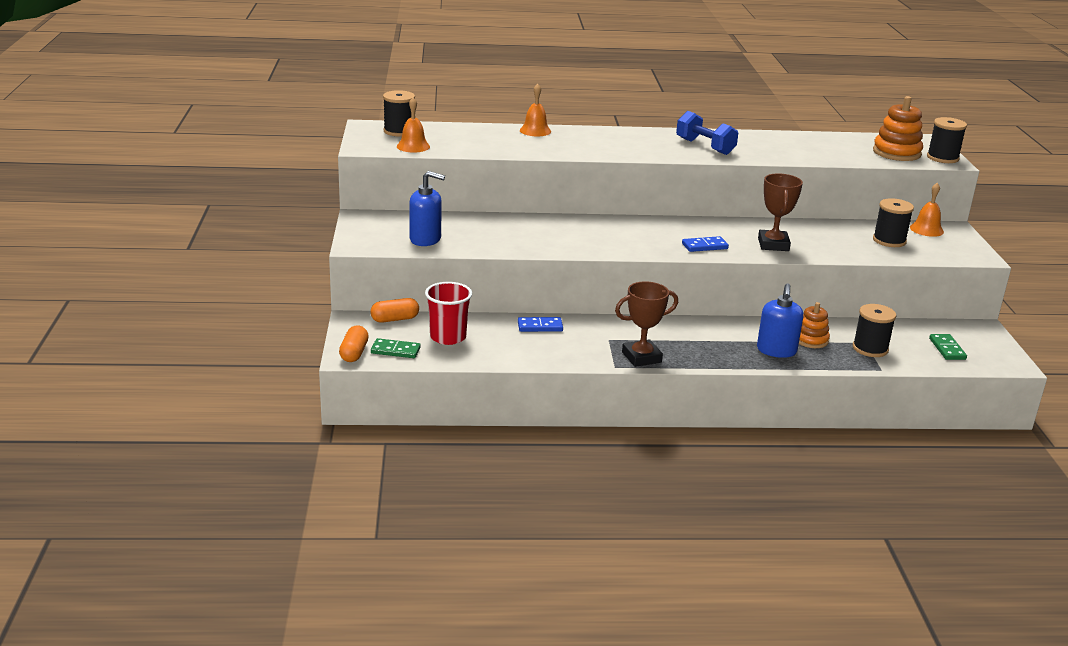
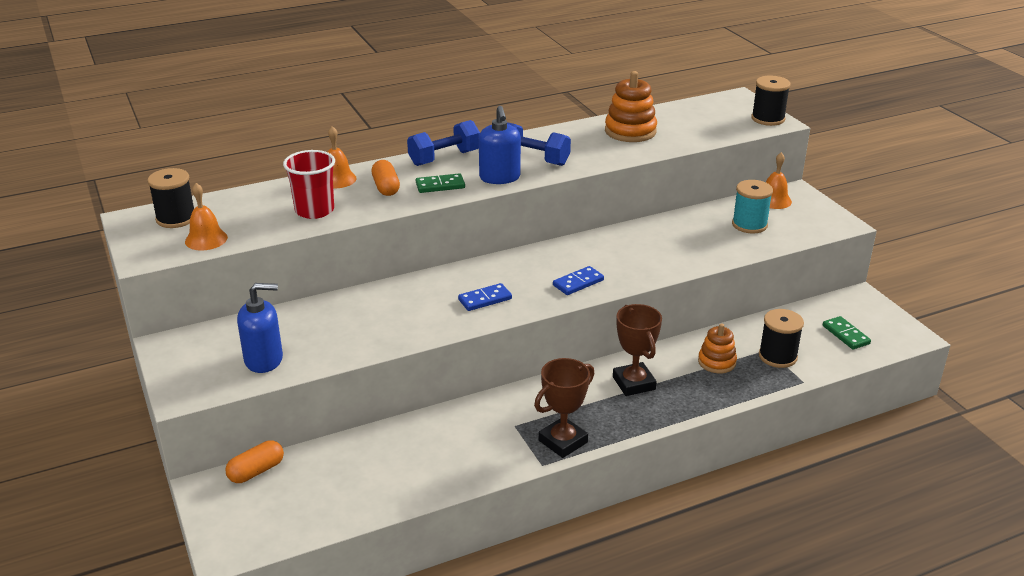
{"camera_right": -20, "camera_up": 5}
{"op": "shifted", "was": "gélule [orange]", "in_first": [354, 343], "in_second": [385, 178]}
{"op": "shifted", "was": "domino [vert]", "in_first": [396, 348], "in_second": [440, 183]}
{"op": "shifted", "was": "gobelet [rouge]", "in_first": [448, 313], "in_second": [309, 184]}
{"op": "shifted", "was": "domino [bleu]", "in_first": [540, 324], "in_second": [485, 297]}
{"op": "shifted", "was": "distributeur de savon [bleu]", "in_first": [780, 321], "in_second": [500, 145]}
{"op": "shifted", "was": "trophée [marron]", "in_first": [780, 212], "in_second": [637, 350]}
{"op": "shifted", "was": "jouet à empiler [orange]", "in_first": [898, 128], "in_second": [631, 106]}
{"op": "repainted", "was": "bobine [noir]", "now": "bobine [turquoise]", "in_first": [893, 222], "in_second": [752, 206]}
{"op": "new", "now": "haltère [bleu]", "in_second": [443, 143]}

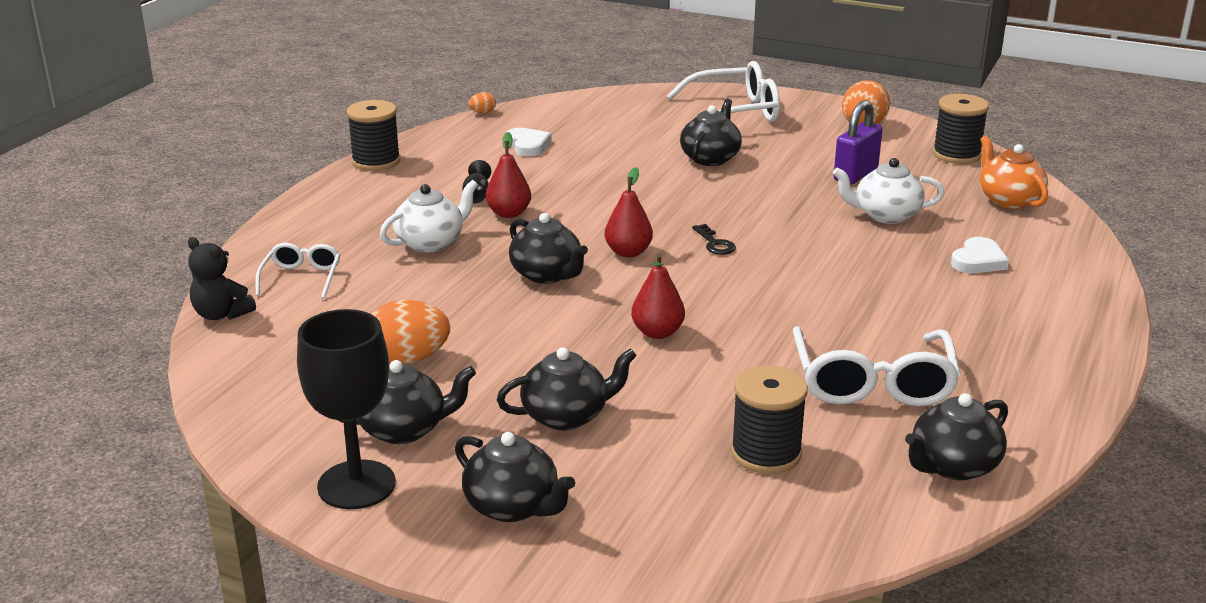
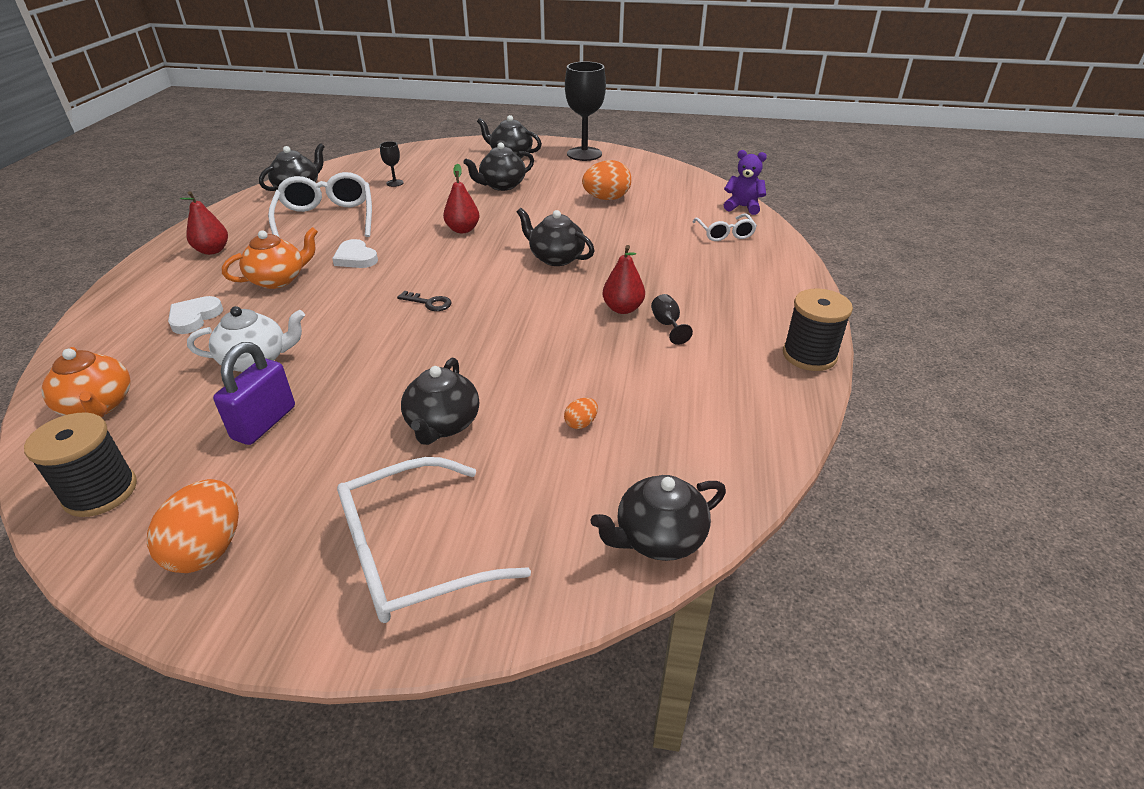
{"camera_right": 165, "camera_up": 10}
{"op": "repainted", "was": "ours en peluche [noir]", "now": "ours en peluche [violet]", "in_first": [222, 278], "in_second": [745, 182]}
{"op": "shifted", "was": "théière [noir]", "in_first": [407, 402], "in_second": [658, 518]}
{"op": "gone", "was": "théière [blanc]", "in_first": [429, 216]}
{"op": "shifted", "was": "œuf [orange]", "in_first": [482, 102], "in_second": [581, 413]}
{"op": "shifted", "was": "cœur [blanc]", "in_first": [528, 142], "in_second": [355, 253]}
{"op": "shifted", "was": "poire [rouge]", "in_first": [629, 212], "in_second": [204, 223]}
{"op": "rotated", "was": "clé [noir]", "in_first": [714, 239], "in_second": [424, 301], "clockwise": 150}
{"op": "swapped", "was": "bobine [noir]", "now": "verre à pied [noir]", "in_first": [769, 419], "in_second": [391, 164]}
{"op": "new", "now": "théière [orange]", "in_second": [270, 258]}

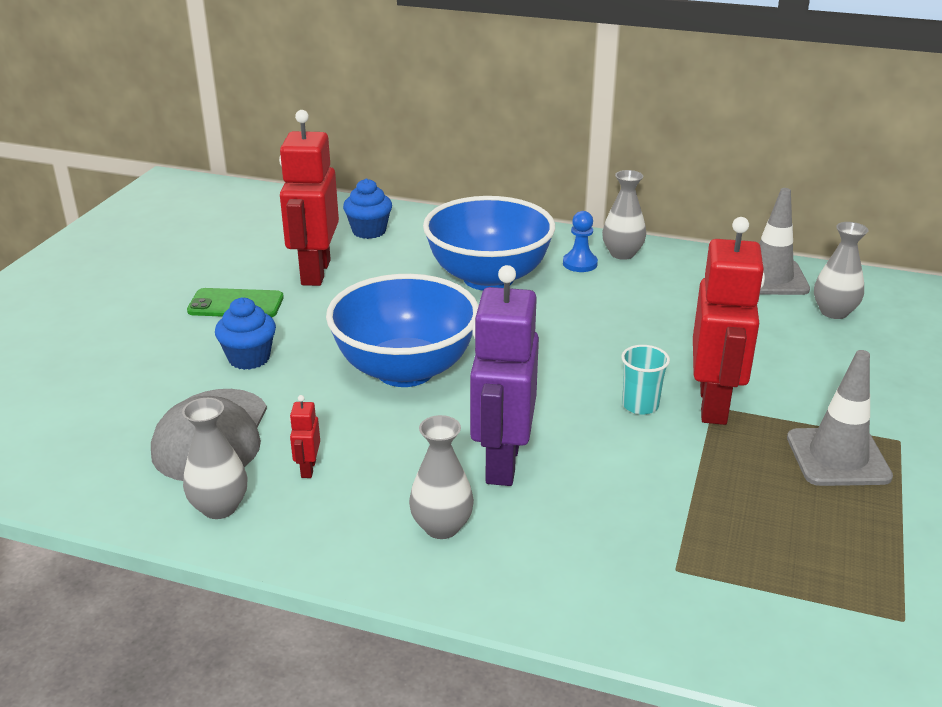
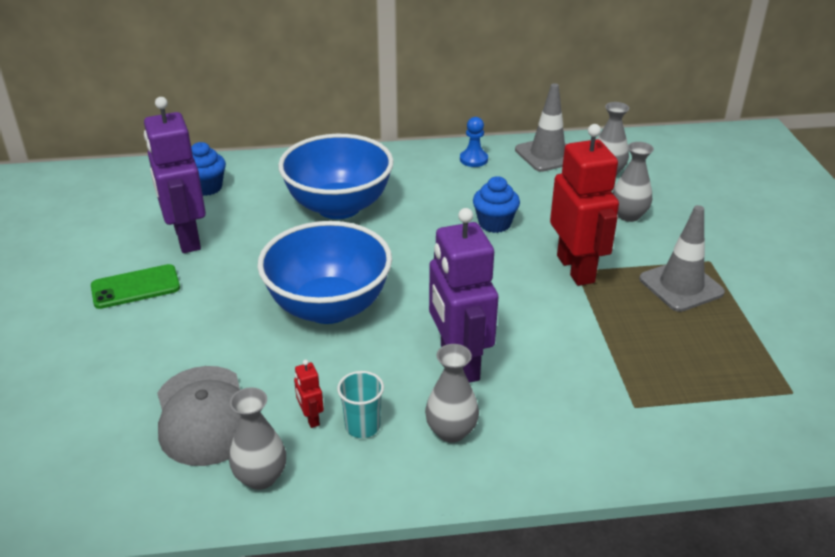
{"camera_right": -25, "camera_up": 5}
{"op": "shifted", "was": "muffin [bleu]", "in_first": [245, 333], "in_second": [496, 204]}
{"op": "repainted", "was": "robot [rouge]", "now": "robot [violet]", "in_first": [309, 198], "in_second": [175, 175]}
{"op": "shifted", "was": "pion [bleu]", "in_first": [580, 241], "in_second": [474, 142]}
{"op": "shifted", "was": "vase [gris]", "in_first": [624, 215], "in_second": [633, 182]}
{"op": "shifted", "was": "gobelet [turquoise]", "in_first": [645, 380], "in_second": [360, 404]}

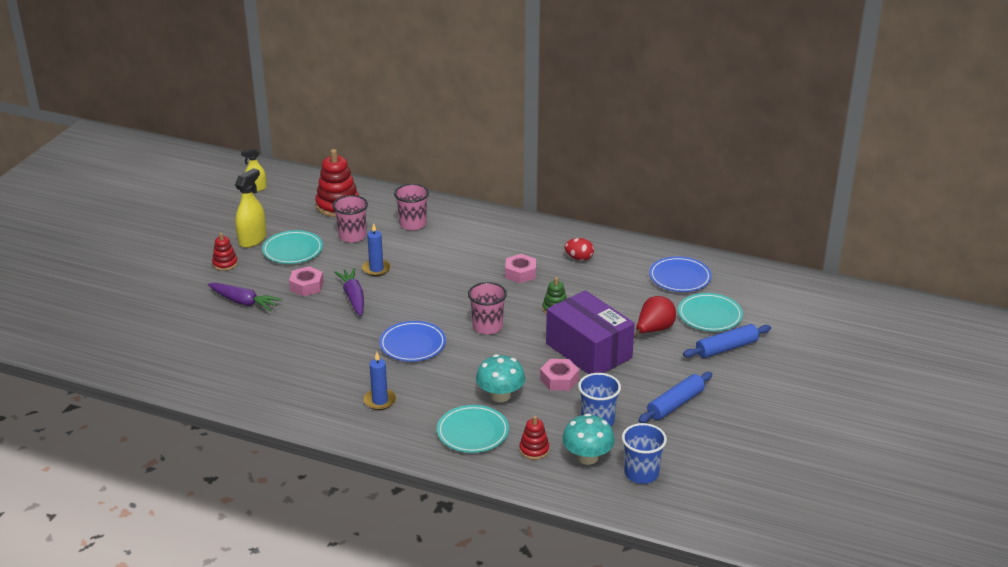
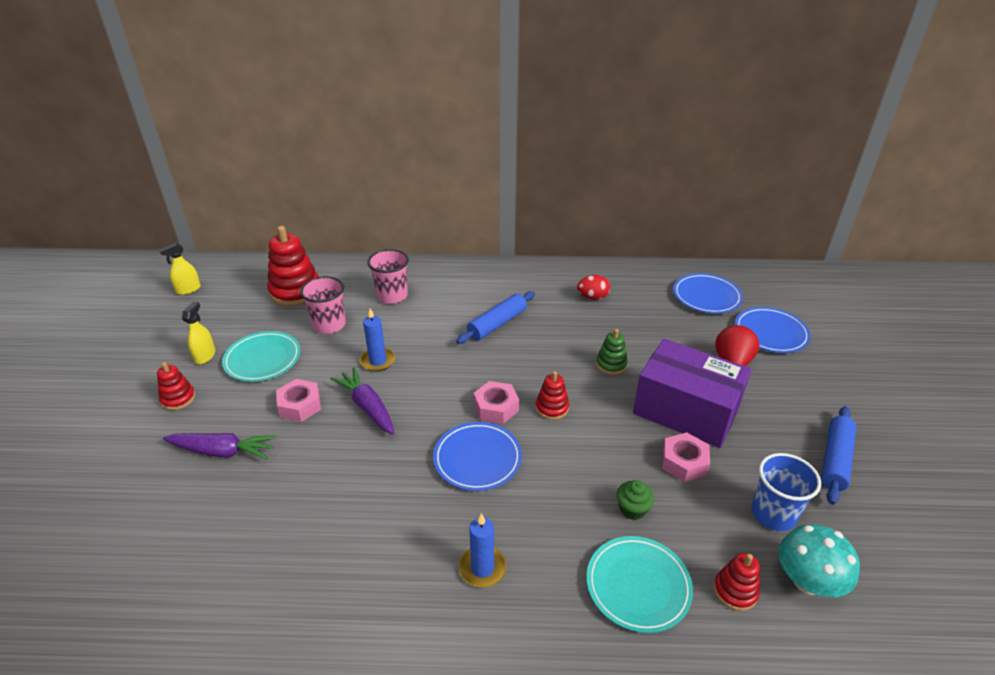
{"camera_right": -20, "camera_up": 5}
{"op": "scaled", "was": "vaporisateur [jaune]", "in_first": [251, 208], "in_second": [199, 333], "ratio": 0.63}
{"op": "swapped", "was": "gobelet [rose]", "now": "jouet à empiler [rouge]", "in_first": [487, 308], "in_second": [552, 395]}
{"op": "swapped", "was": "champignon [turquoise]", "now": "muffin [vert]", "in_first": [500, 378], "in_second": [635, 500]}
{"op": "shifted", "was": "écrou [rose]", "in_first": [520, 268], "in_second": [496, 402]}
{"op": "gone", "was": "gobelet [bleu]", "in_first": [644, 453]}
{"op": "repainted", "was": "assiette [turquoise]", "now": "assiette [bleu]", "in_first": [710, 312], "in_second": [773, 330]}
{"op": "shifted", "was": "rouleau à pâtisserie [bleu]", "in_first": [727, 341], "in_second": [495, 317]}

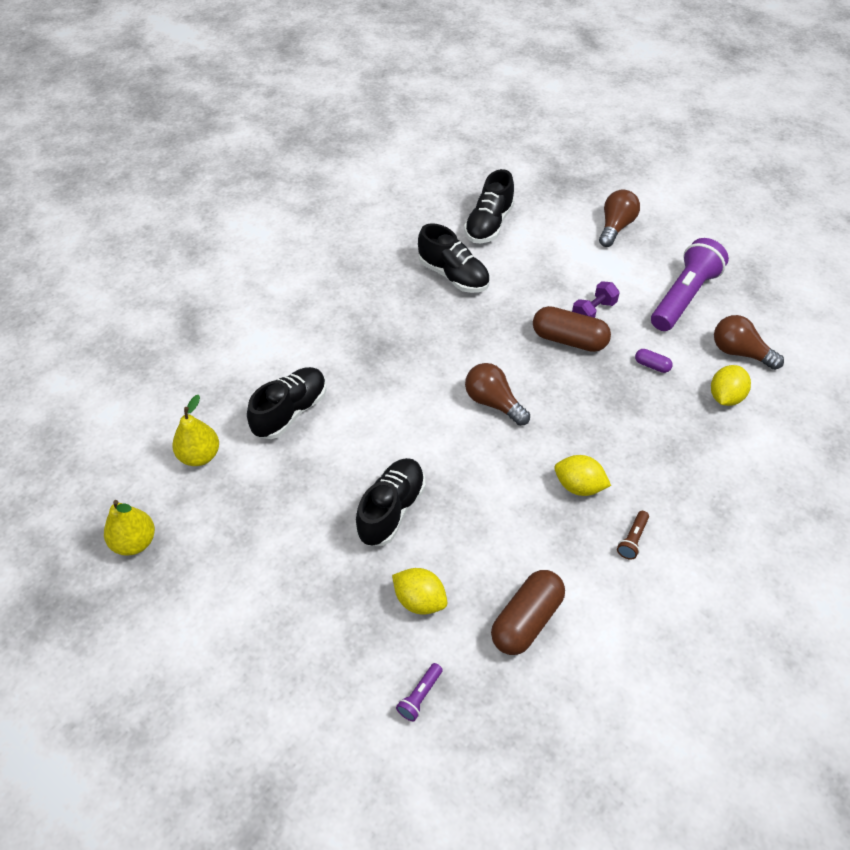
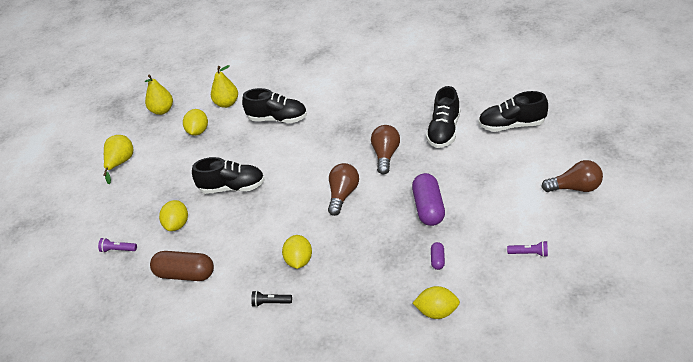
{"camera_right": 70, "camera_up": -10}
{"op": "repainted", "was": "gélule [marron]", "now": "gélule [violet]", "in_first": [572, 329], "in_second": [428, 199]}
{"op": "gone", "was": "haltère [violet]", "in_first": [596, 299]}
{"op": "repainted", "was": "lampe de poche [marron]", "now": "lampe de poche [noir]", "in_first": [633, 535], "in_second": [271, 299]}
{"op": "scaled", "was": "lampe de poche [violet]", "in_first": [690, 284], "in_second": [527, 249], "ratio": 0.41}
{"op": "shifted", "was": "ampoule [marron]", "in_first": [749, 342], "in_second": [385, 150]}
{"op": "new", "now": "poire [jaune]", "in_second": [118, 159]}
{"op": "new", "now": "citron [jaune]", "in_second": [195, 122]}

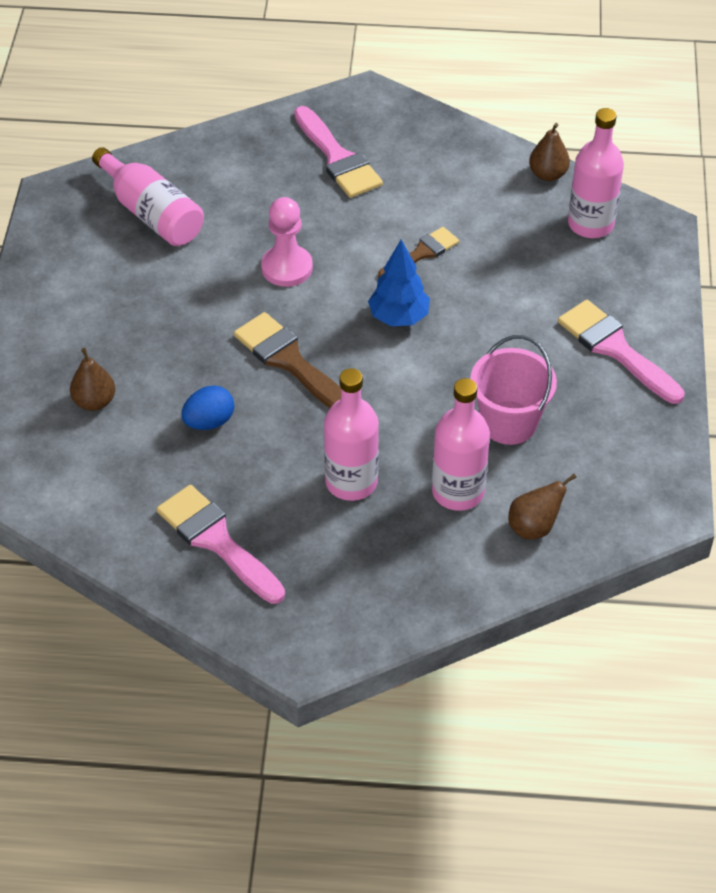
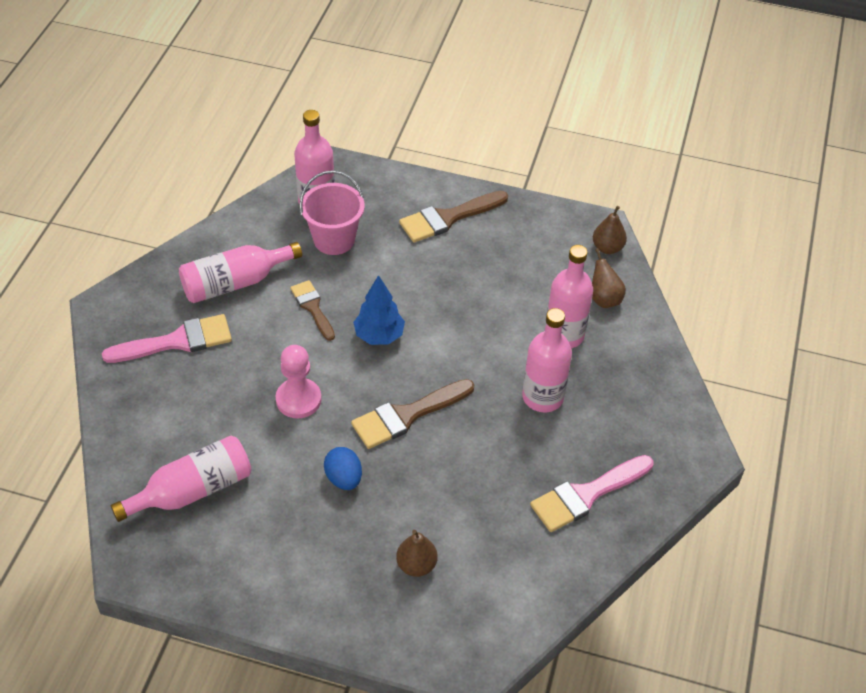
{"camera_right": -80, "camera_up": 0}
{"op": "shifted", "was": "œuf [bleu]", "in_first": [207, 408], "in_second": [343, 468]}
{"op": "shifted", "was": "seau [rose]", "in_first": [513, 390], "in_second": [332, 213]}
{"op": "shifted", "was": "poire [marron]", "in_first": [549, 152], "in_second": [610, 230]}
{"op": "repainted", "was": "pinceau [rose]", "now": "pinceau [marron]", "in_first": [621, 352], "in_second": [453, 217]}
{"op": "new", "now": "bouteille [rose]", "in_second": [240, 272]}

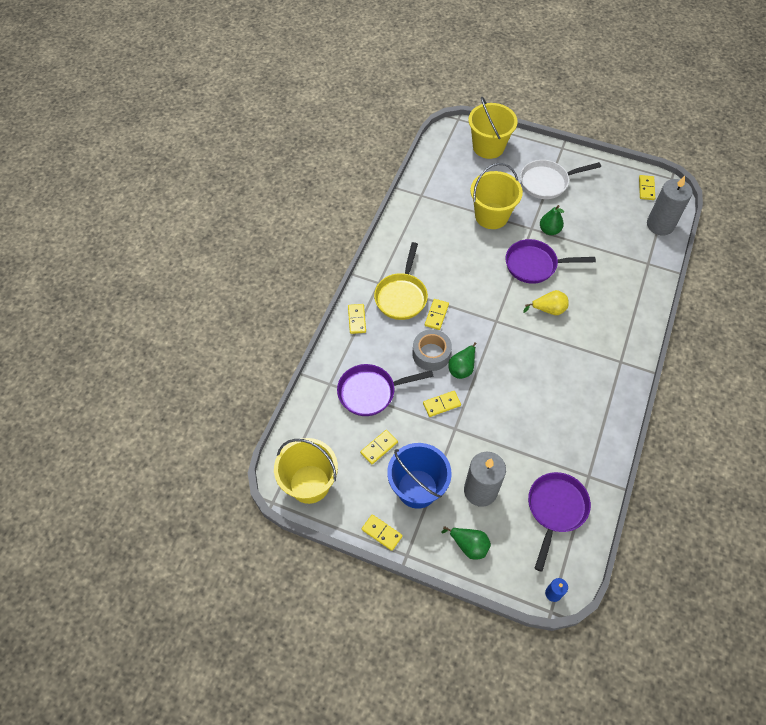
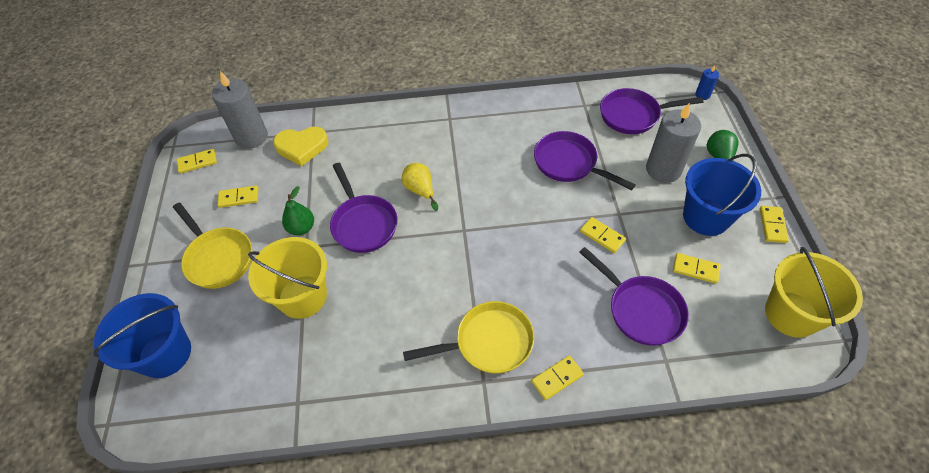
{"camera_right": -115, "camera_up": -5}
{"op": "gone", "was": "ruban adhésif [gris]", "in_first": [432, 350]}
{"op": "shifted", "was": "domino [jaune]", "in_first": [437, 314], "in_second": [237, 197]}
{"op": "gone", "was": "poire [vert]", "in_first": [462, 360]}
{"op": "repainted", "was": "seau [jaune]", "now": "seau [bleu]", "in_first": [492, 128], "in_second": [142, 335]}
{"op": "repainted", "was": "poêle [blanc]", "now": "poêle [jaune]", "in_first": [560, 179], "in_second": [212, 246]}
{"op": "new", "now": "cœur [jaune]", "in_second": [300, 147]}
{"op": "new", "now": "poêle [violet]", "in_second": [585, 160]}

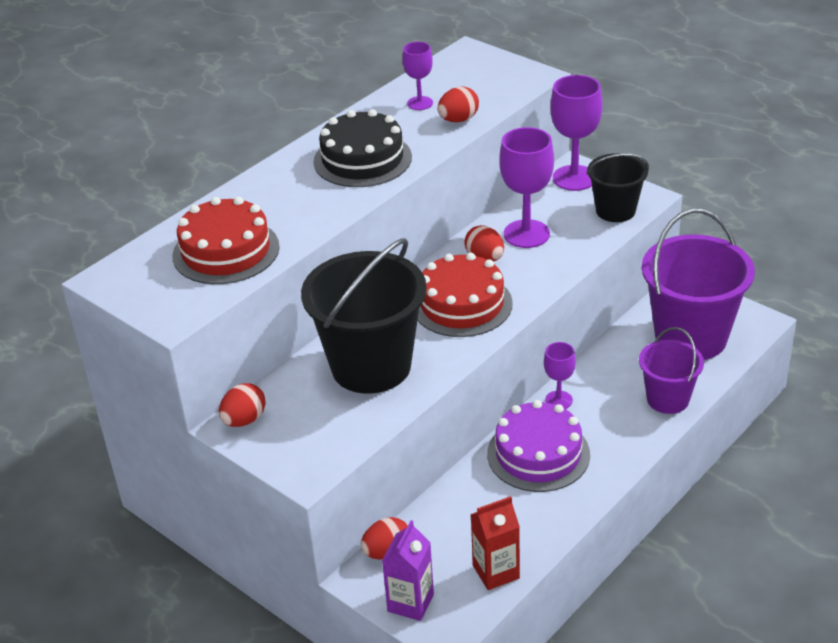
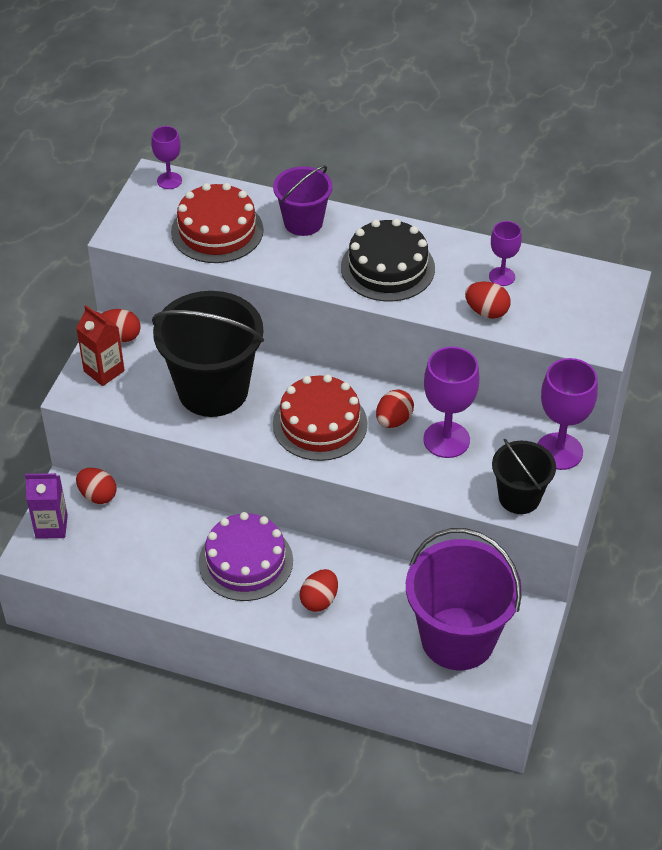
{"camera_right": 65, "camera_up": 10}
{"op": "shifted", "was": "brique de lait [rouge]", "in_first": [495, 543], "in_second": [100, 345]}
{"op": "shifted", "was": "verre à pied [violet]", "in_first": [560, 375], "in_second": [166, 157]}
{"op": "shifted", "was": "seau [violet]", "in_first": [671, 370], "in_second": [303, 200]}
{"op": "new", "now": "œuf [rouge]", "in_second": [319, 590]}

